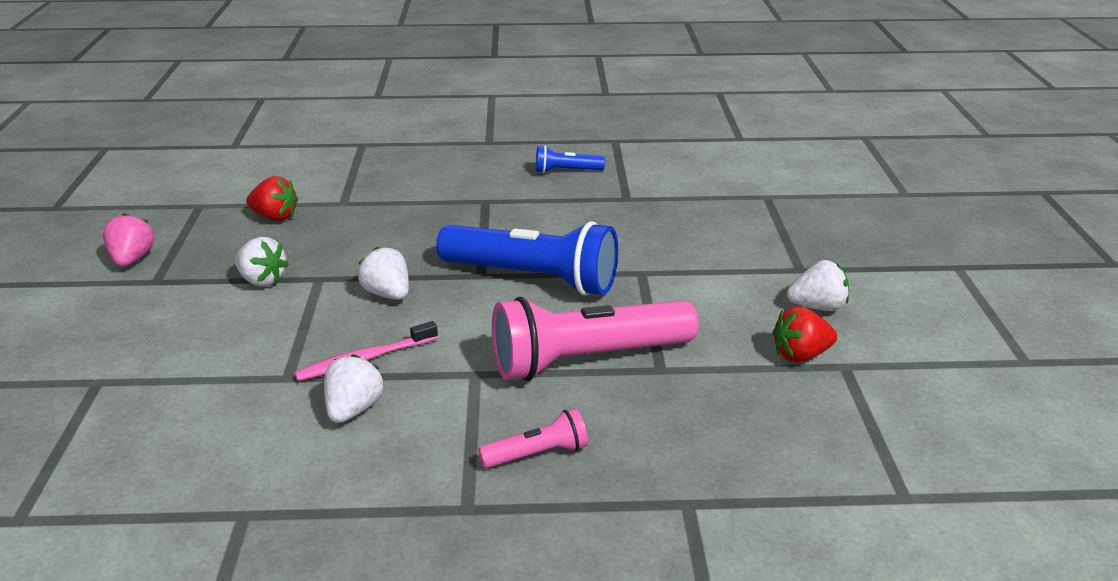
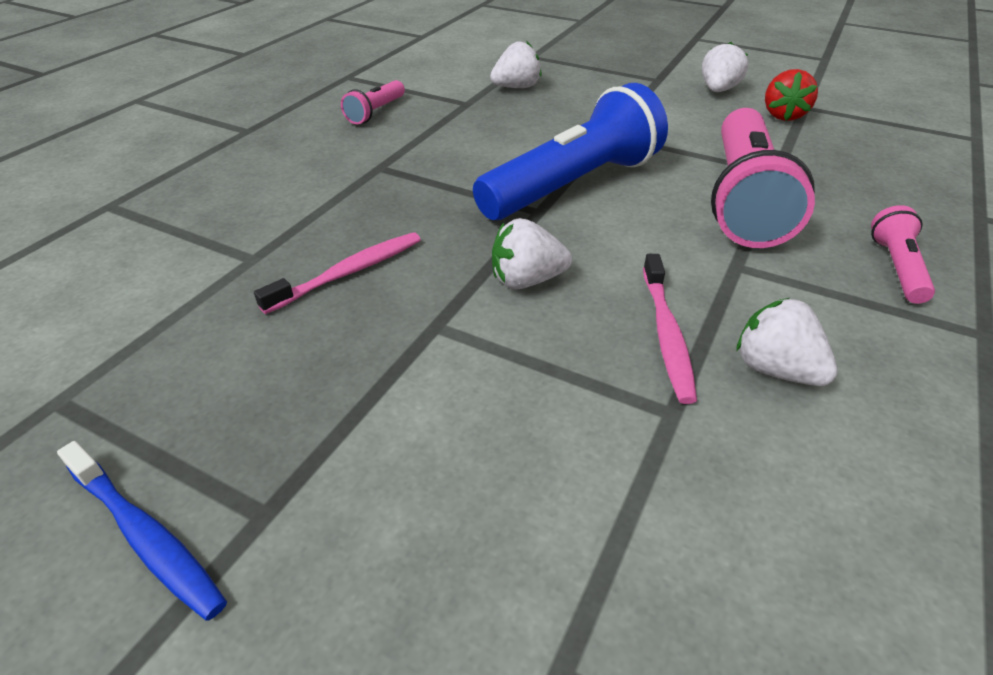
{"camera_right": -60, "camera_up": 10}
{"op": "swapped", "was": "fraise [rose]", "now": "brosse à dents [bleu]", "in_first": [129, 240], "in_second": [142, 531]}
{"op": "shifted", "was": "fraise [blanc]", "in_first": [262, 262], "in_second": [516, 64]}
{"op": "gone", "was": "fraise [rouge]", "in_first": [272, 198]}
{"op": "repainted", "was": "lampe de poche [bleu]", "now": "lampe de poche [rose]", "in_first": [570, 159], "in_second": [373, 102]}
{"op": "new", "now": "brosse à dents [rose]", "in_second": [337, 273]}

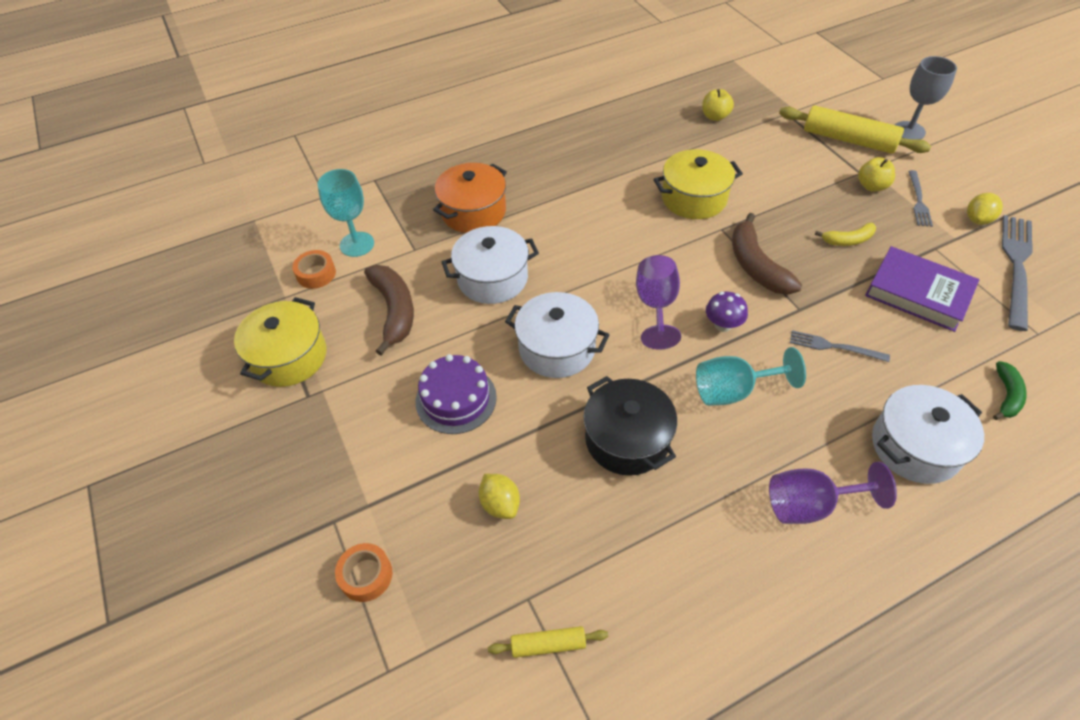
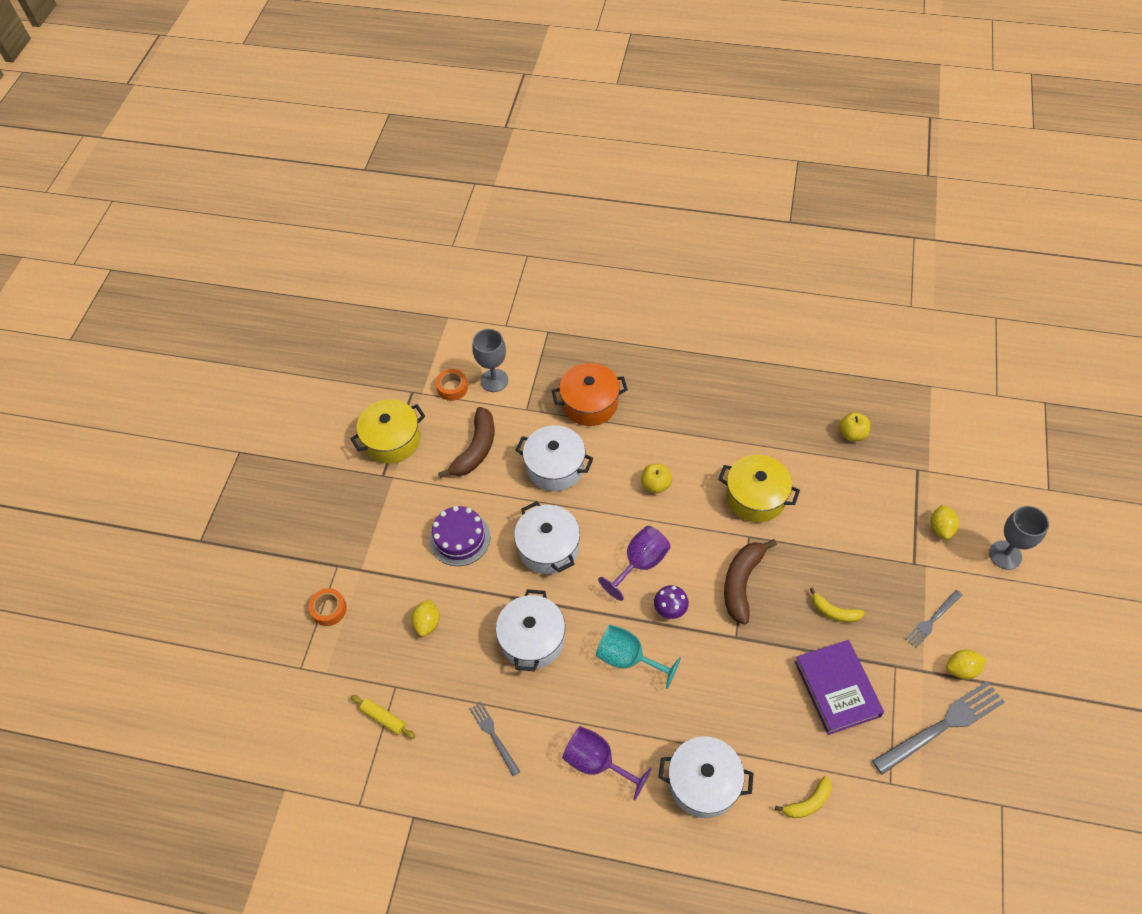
{"camera_right": 40, "camera_up": 5}
{"op": "repainted", "was": "verre à pied [turquoise]", "now": "verre à pied [gris]", "in_first": [345, 213], "in_second": [490, 360]}
{"op": "repainted", "was": "marmite [noir]", "now": "marmite [blanc]", "in_first": [630, 426], "in_second": [530, 630]}
{"op": "swapped", "was": "rouleau à pâtisserie [jaune]", "now": "citron [jaune]", "in_first": [855, 129], "in_second": [944, 522]}
{"op": "shifted", "was": "fourchette [gris]", "in_first": [840, 346], "in_second": [495, 739]}
{"op": "shifted", "was": "pomme [jaune]", "in_first": [876, 174], "in_second": [656, 479]}
{"op": "repainted", "was": "banane [vert]", "now": "banane [jaune]", "in_first": [1010, 390], "in_second": [803, 797]}

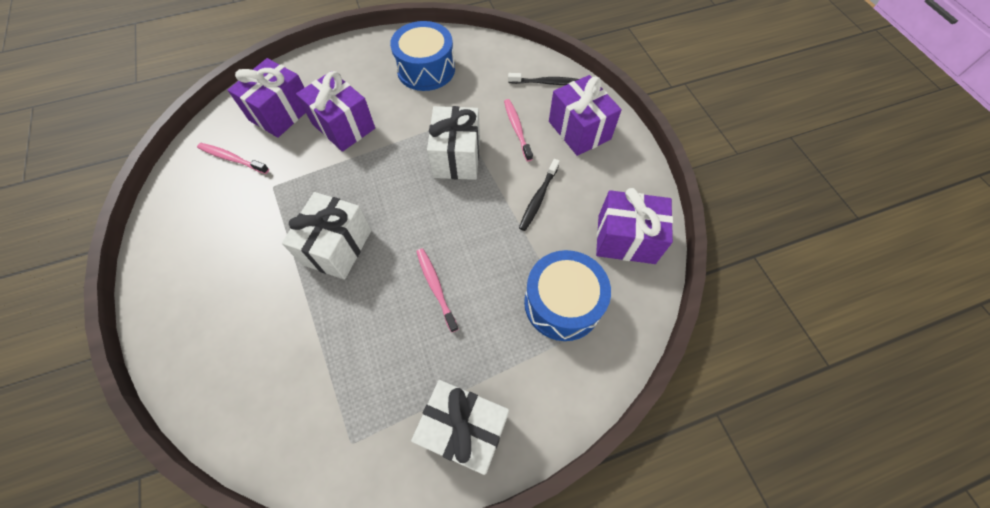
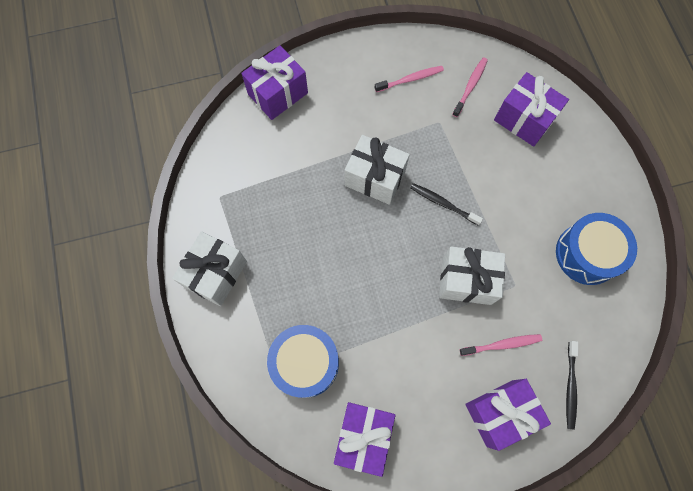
{"camera_right": 95, "camera_up": 10}
{"op": "shifted", "was": "cadeau [violet]", "in_first": [335, 111], "in_second": [274, 82]}
{"op": "shifted", "was": "brosse à dents [rose]", "in_first": [437, 290], "in_second": [409, 79]}
{"op": "shifted", "was": "brosse à dents [noir]", "in_first": [539, 195], "in_second": [446, 204]}

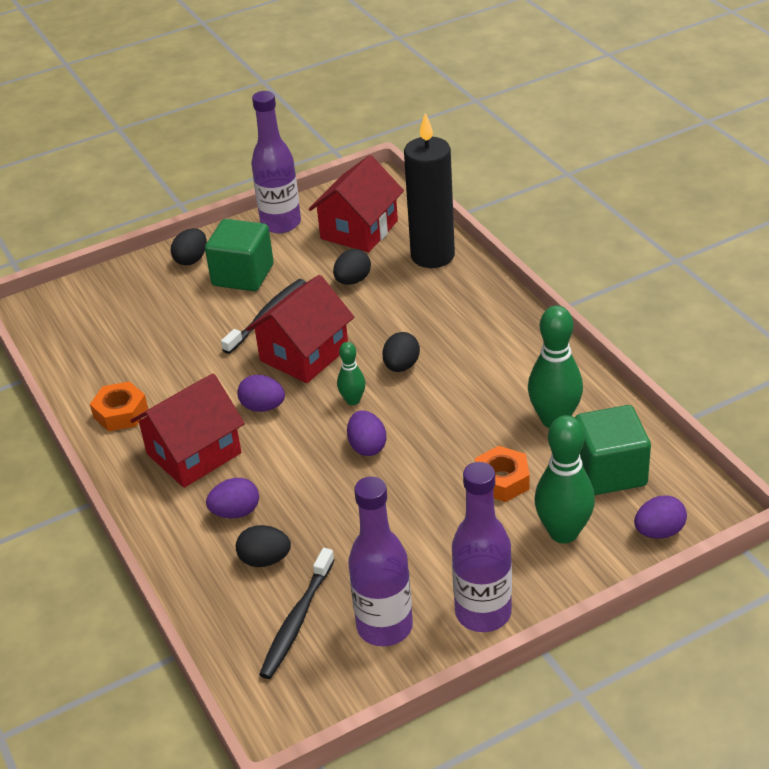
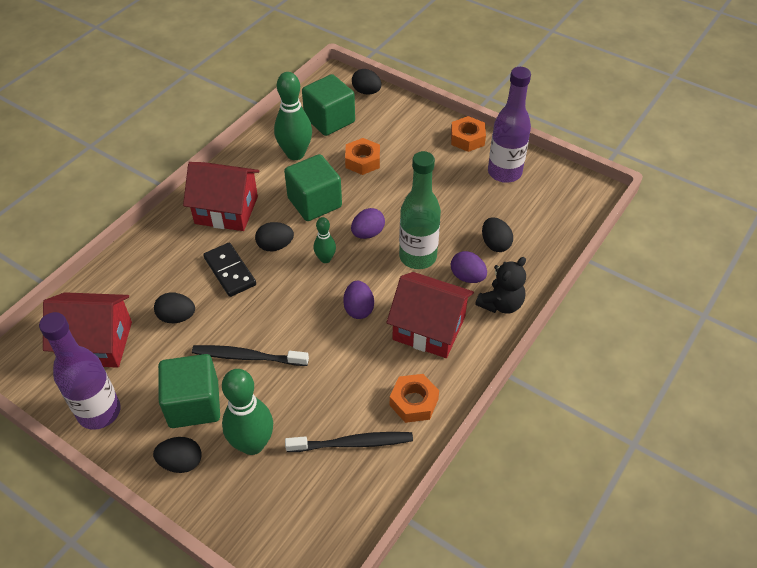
{"camera_right": -120, "camera_up": 10}
{"op": "shifted", "was": "maison [rouge]", "in_first": [300, 329], "in_second": [221, 196]}
{"op": "shifted", "was": "brosse à dents [noir]", "in_first": [297, 613], "in_second": [349, 442]}
{"op": "gone", "was": "bougie [noir]", "in_first": [429, 190]}
{"op": "swapped", "was": "bouteille [violet]", "now": "écrou [orange]", "in_first": [482, 547], "in_second": [468, 134]}
{"op": "shifted", "was": "quille [vert]", "in_first": [564, 479], "in_second": [247, 412]}
{"op": "repainted", "was": "œuf [violet]", "now": "œuf [noir]", "in_first": [660, 517], "in_second": [367, 82]}
{"op": "new", "now": "domino [noir]", "in_second": [229, 270]}
{"op": "new", "now": "cube [vert]", "in_second": [313, 187]}
{"op": "new", "now": "bouteille [vert]", "in_second": [420, 210]}
{"op": "new", "now": "ours en peluche [noir]", "in_second": [500, 285]}

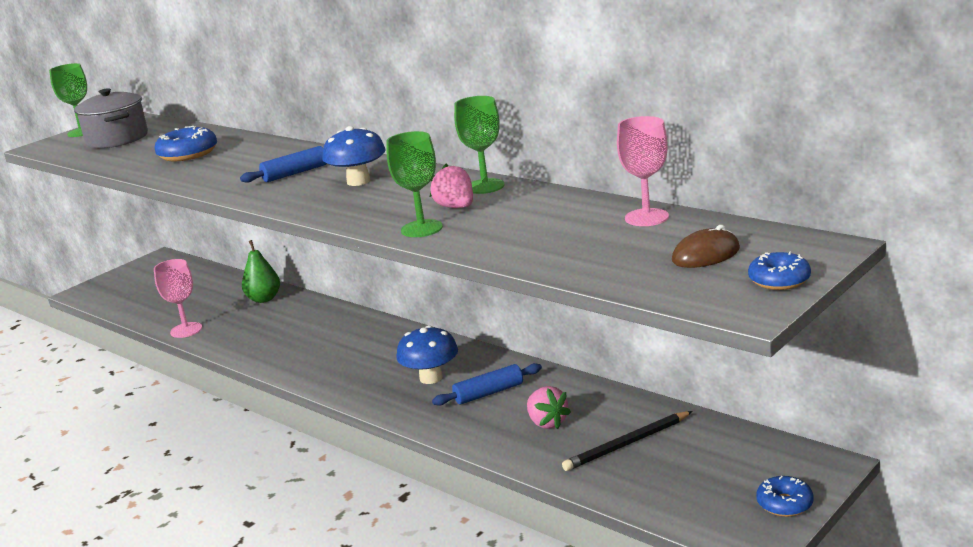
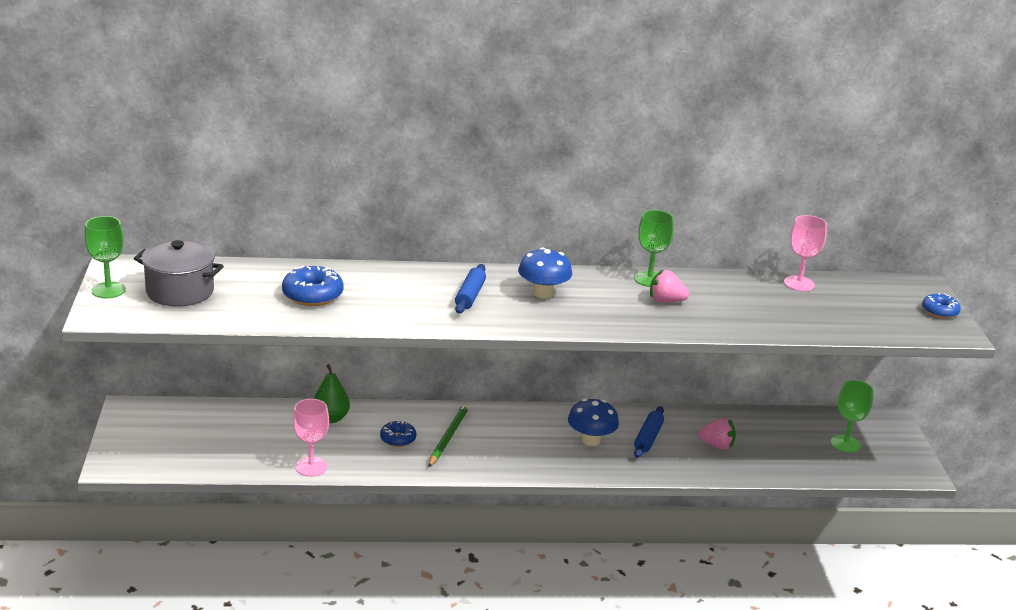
{"camera_right": -50, "camera_up": 5}
{"op": "shifted", "was": "verre à pied [vert]", "in_first": [414, 184], "in_second": [852, 416]}
{"op": "gone", "was": "crayon [noir]", "in_first": [627, 441]}
{"op": "gone", "was": "souris [marron]", "in_first": [706, 246]}
{"op": "shifted", "was": "beignet [bleu]", "in_first": [785, 496], "in_second": [398, 434]}
{"op": "new", "now": "crayon [vert]", "in_second": [448, 435]}

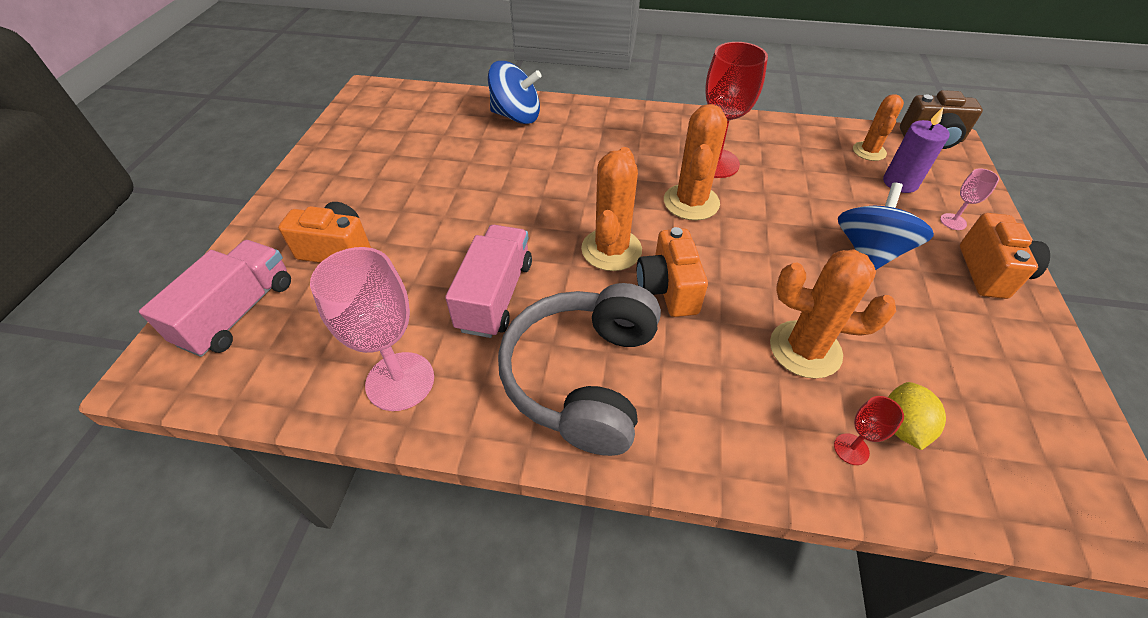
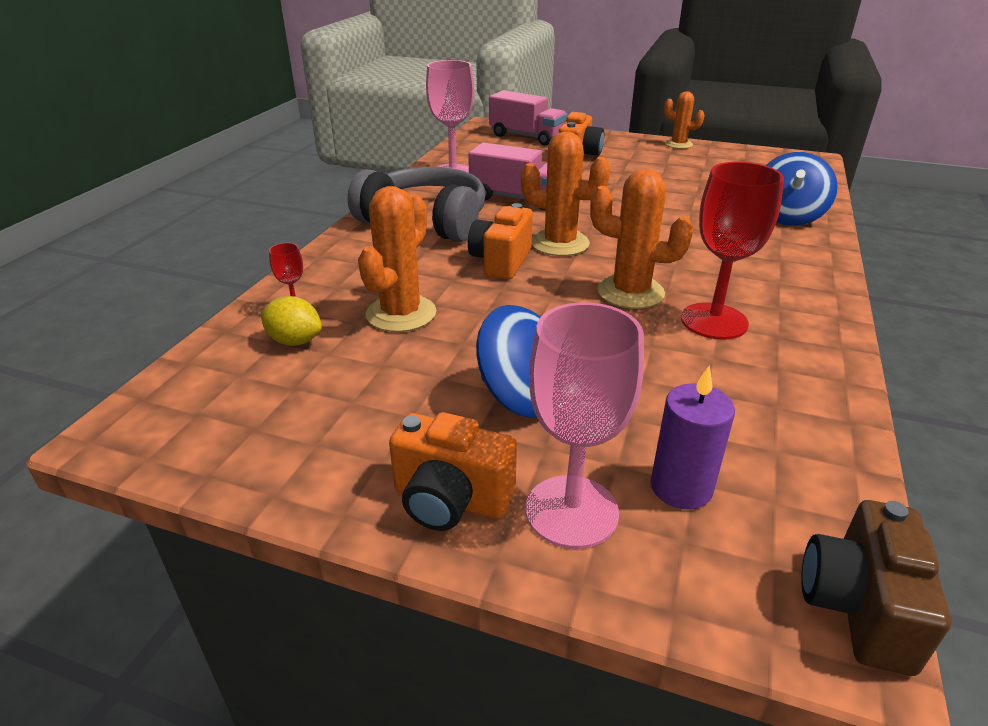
{"camera_right": 100, "camera_up": -15}
{"op": "rotated", "was": "appareil photo [orange]", "in_first": [672, 272], "in_second": [500, 241], "clockwise": -75}
{"op": "shifted", "was": "cactus [orange]", "in_first": [878, 127], "in_second": [684, 120]}
{"op": "scaled", "was": "verre à pied [rose]", "in_first": [969, 199], "in_second": [585, 425], "ratio": 2.18}

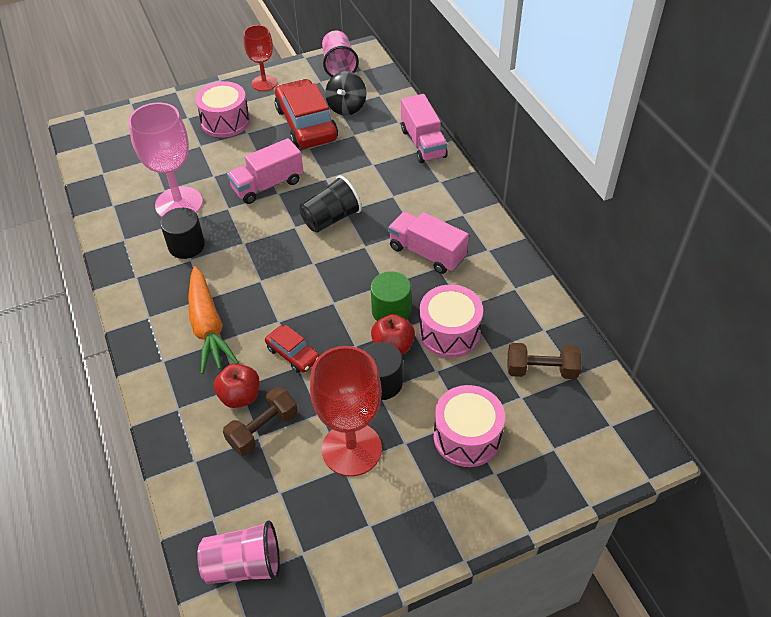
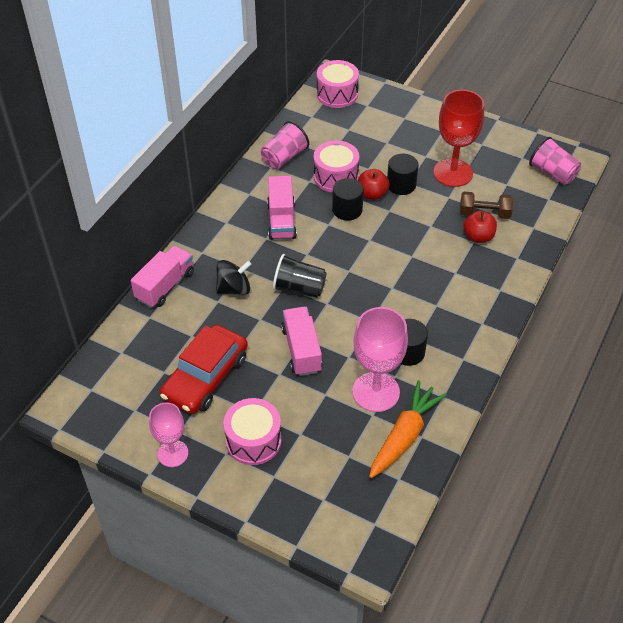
{"camera_right": -130, "camera_up": 0}
{"op": "shifted", "was": "carotte [orange]", "in_first": [214, 320], "in_second": [408, 429]}
{"op": "rotated", "was": "camion [rose]", "in_first": [265, 171], "in_second": [301, 341], "clockwise": -120}
{"op": "repainted", "was": "verre à pied [rouge]", "now": "verre à pied [rose]", "in_first": [260, 58], "in_second": [168, 434]}
{"op": "gone", "was": "voiture [rouge]", "in_first": [292, 349]}
{"op": "shifted", "was": "gobelet [rose]", "in_first": [340, 54], "in_second": [285, 145]}
{"op": "shifted", "was": "toupie [noir]", "in_first": [345, 93], "in_second": [233, 277]}
{"op": "repainted", "was": "cylindre [vert]", "now": "cylindre [noir]", "in_first": [391, 296], "in_second": [348, 199]}
{"op": "shifted", "was": "tambour [rose]", "in_first": [469, 426], "in_second": [338, 84]}
{"op": "gone", "was": "haltère [marron]", "in_first": [544, 361]}

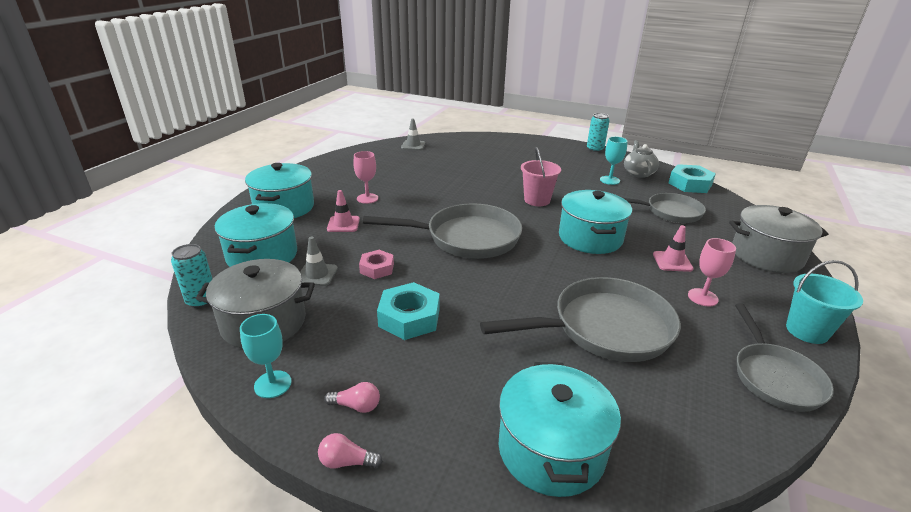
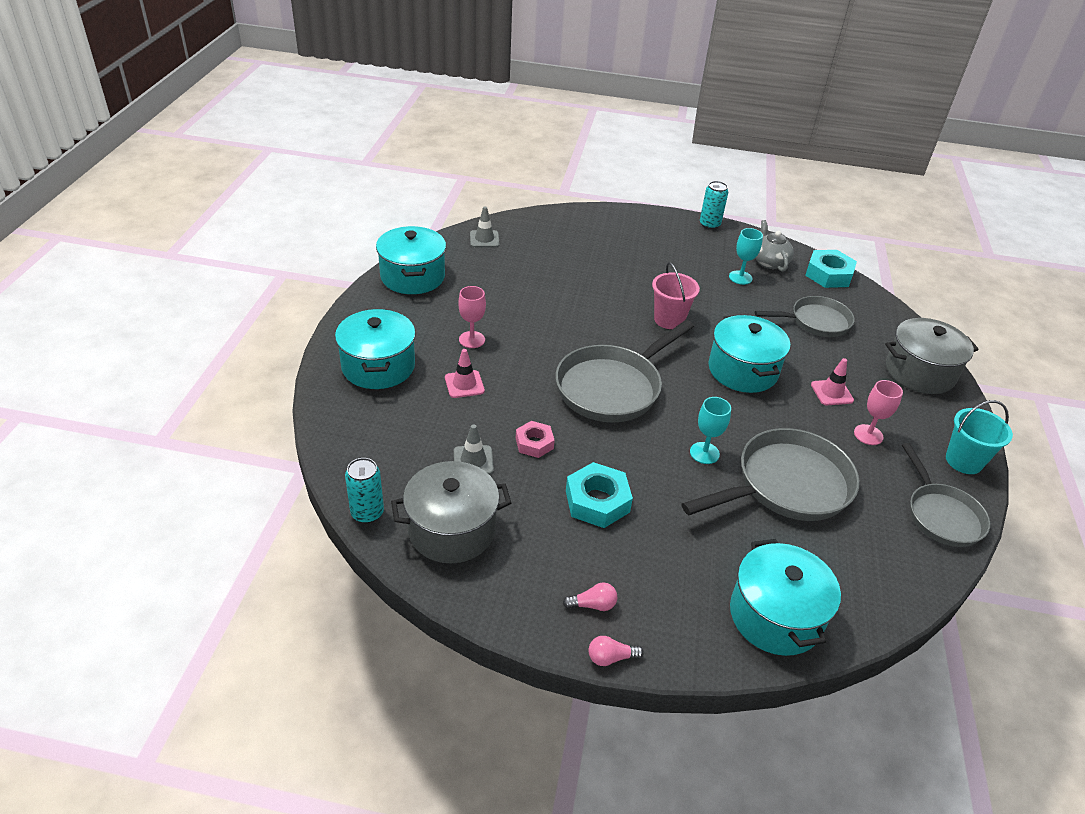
{"camera_right": -15, "camera_up": 10}
{"op": "shifted", "was": "marmite [turquoise]", "in_first": [256, 235], "in_second": [411, 260]}
{"op": "shifted", "was": "verre à pied [turquoise]", "in_first": [265, 356], "in_second": [710, 430]}
{"op": "rotated", "was": "poêle [gris]", "in_first": [442, 231], "in_second": [624, 371], "clockwise": 150}

